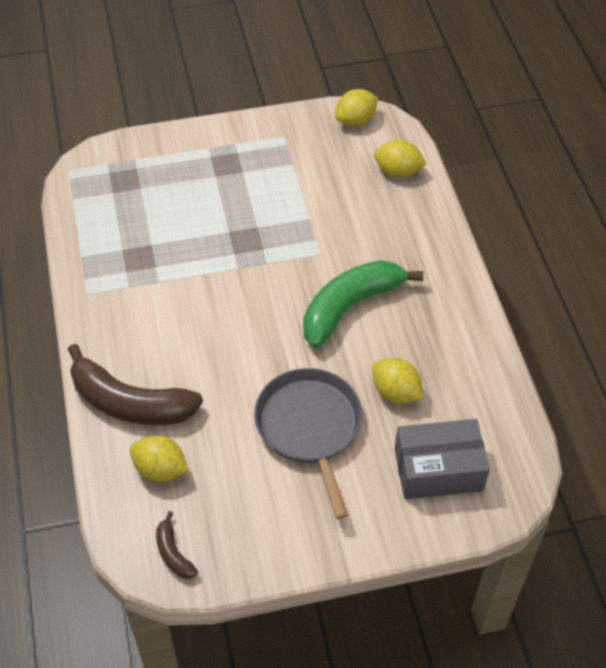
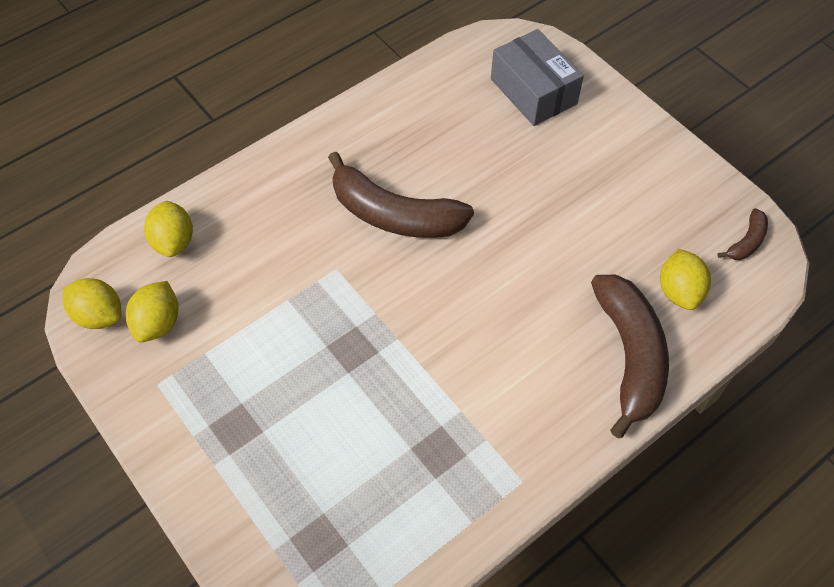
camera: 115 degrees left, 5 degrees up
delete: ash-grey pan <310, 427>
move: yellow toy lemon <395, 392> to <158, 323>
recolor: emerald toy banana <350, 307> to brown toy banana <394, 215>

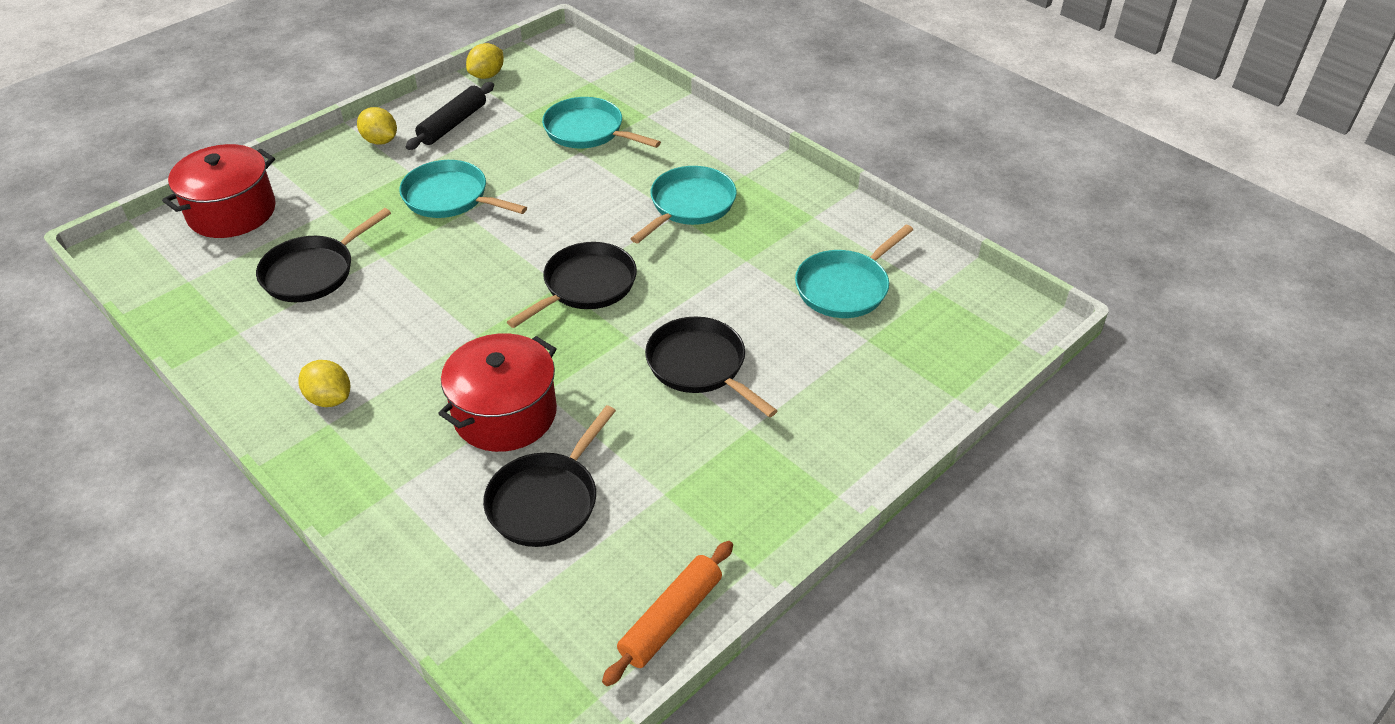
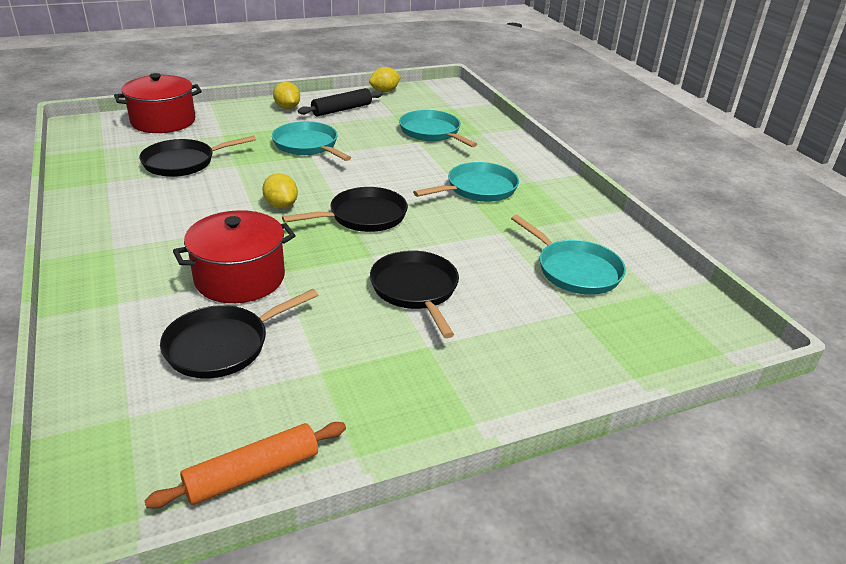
camera: 20 degrees right, 10 degrees down
move: yellow toy lemon <329, 398> to <281, 205>
rotate: turquoise pan <845, 287> = <575, 270> 105 degrees counterclockwise

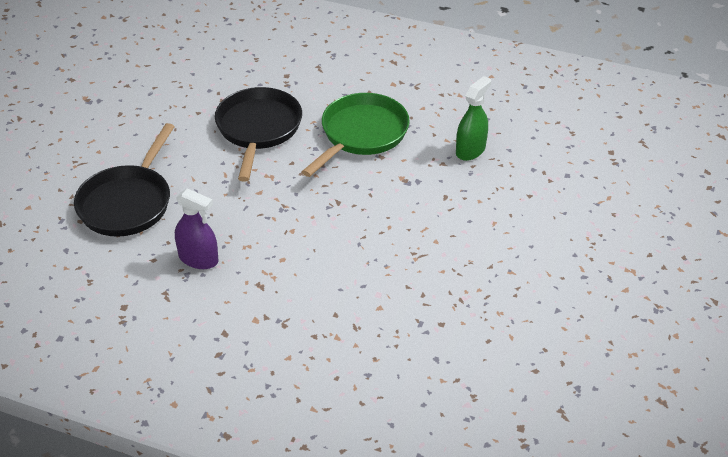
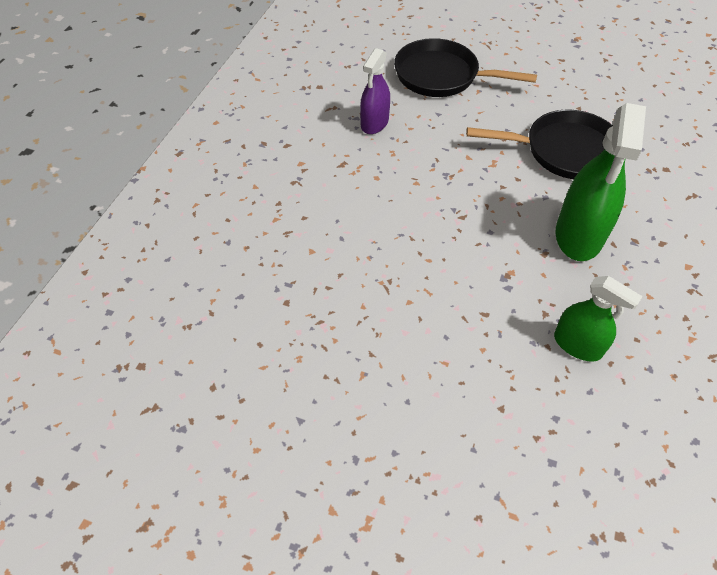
camera: 90 degrees right, 10 degrees up
replace: emerald pan <361, 134> to emerald spray bottle <579, 235>

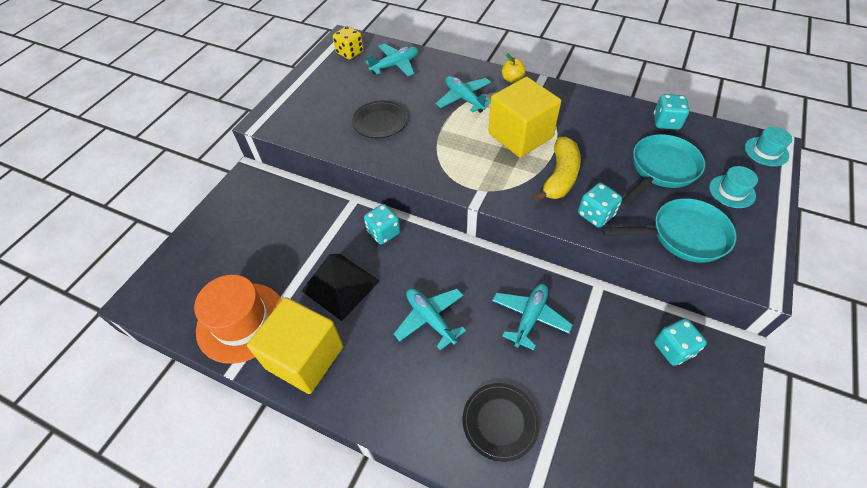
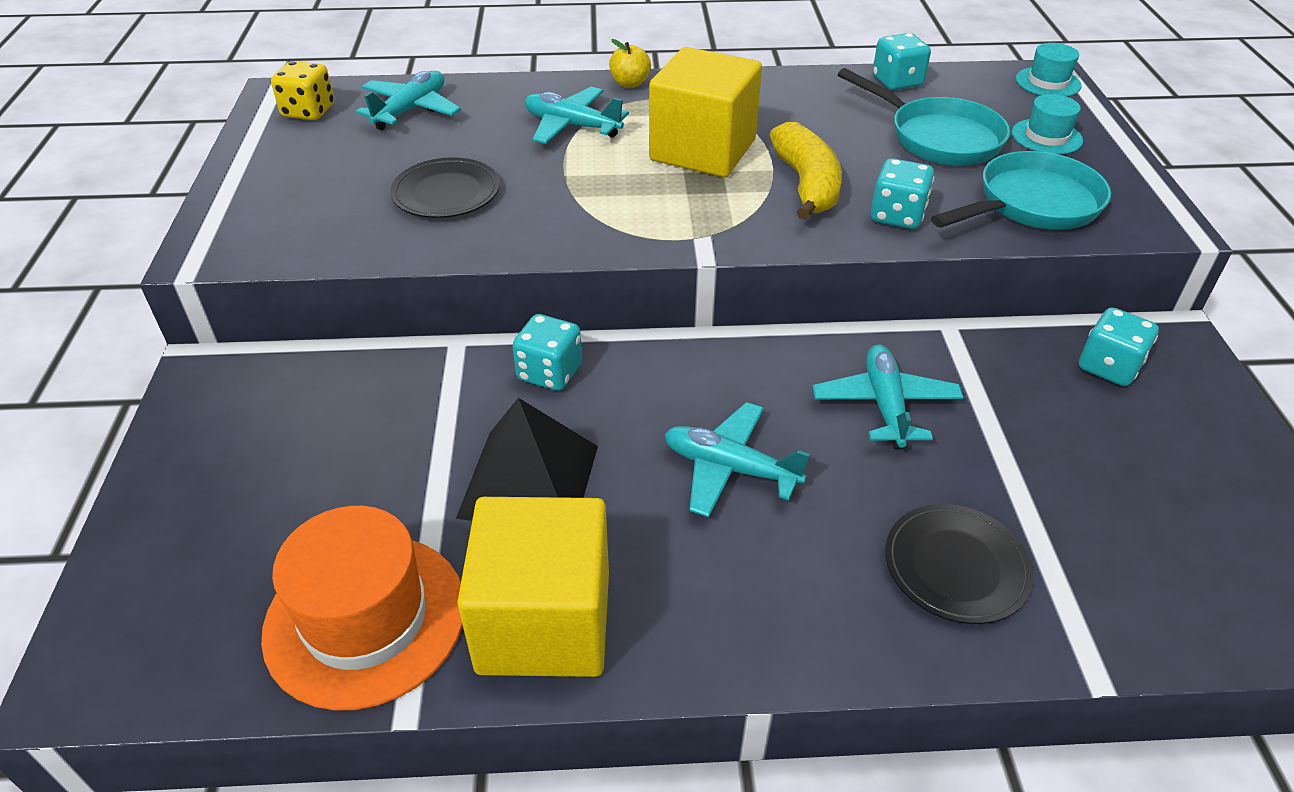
camera: 30 degrees left, 10 degrees down
rotate: turquoise pan <661, 170> = <938, 137> 120 degrees clockwise

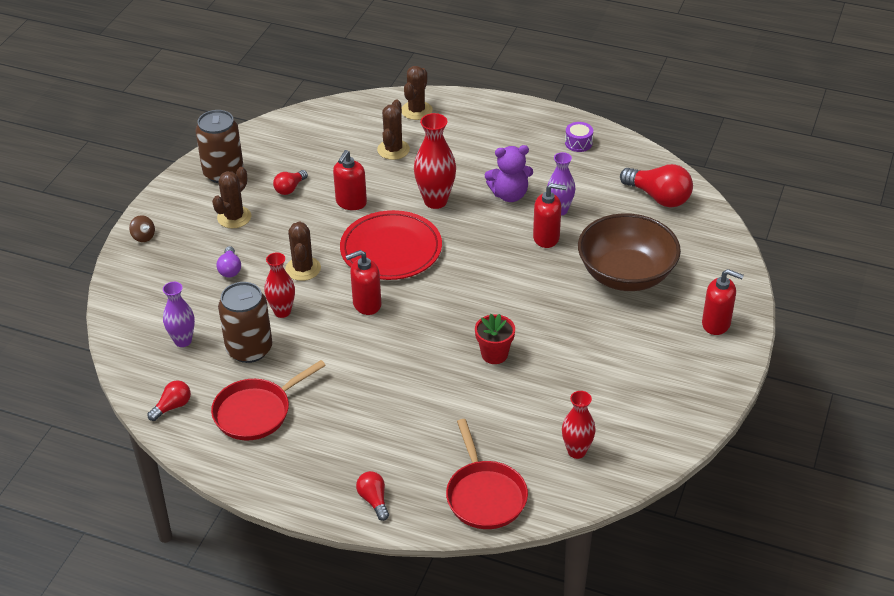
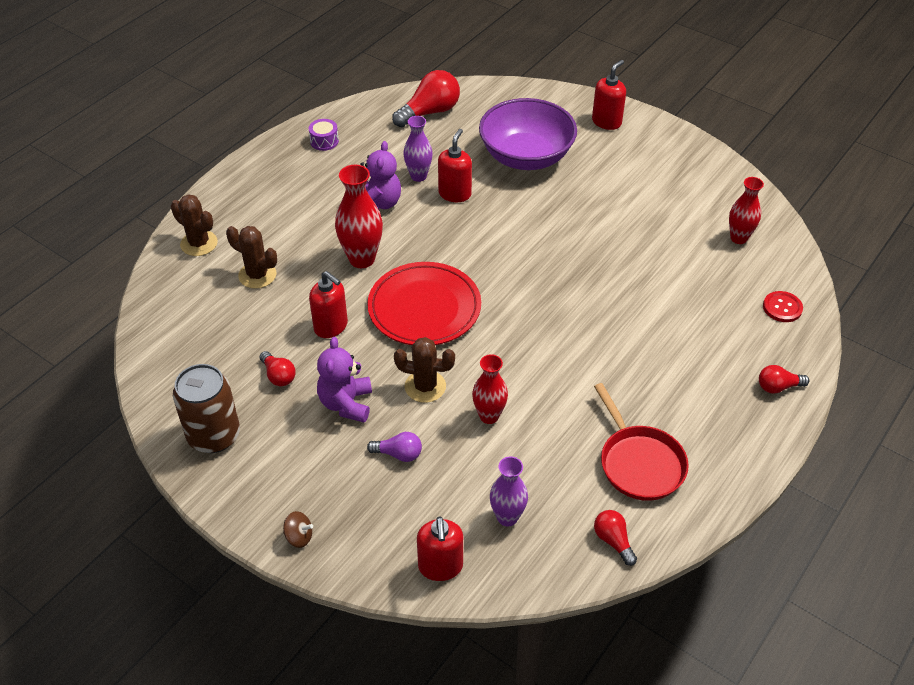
camera: 75 degrees left, 5 degrees up
delete: brown saguaro cactus <234, 217>; brown tin <249, 349>; red plant pot <494, 354>
insert: violet stuffed bear <346, 403>
move: red pump bottle <366, 304> to <440, 566>
replace: red pan <485, 495> to red sewing button <782, 308>
recolor: brown serving bowl <626, 274> to violet serving bowl <526, 156>
rotate: brown spinning top <143, 237> = <299, 537> 45 degrees clockwise

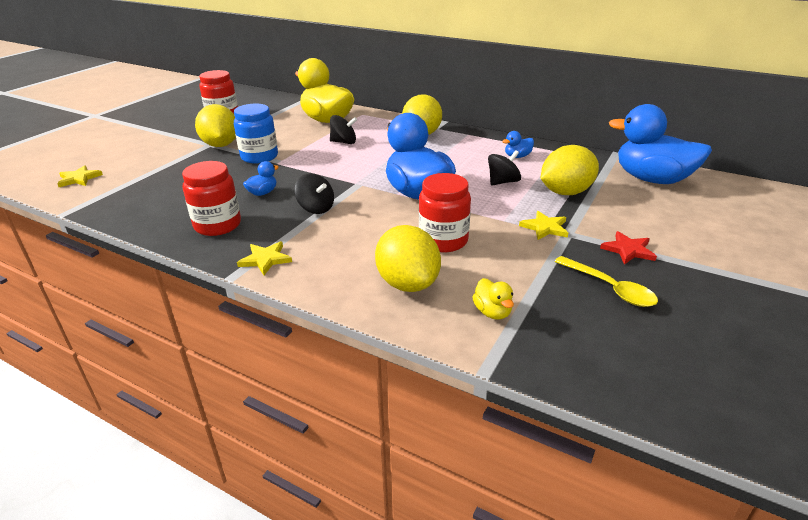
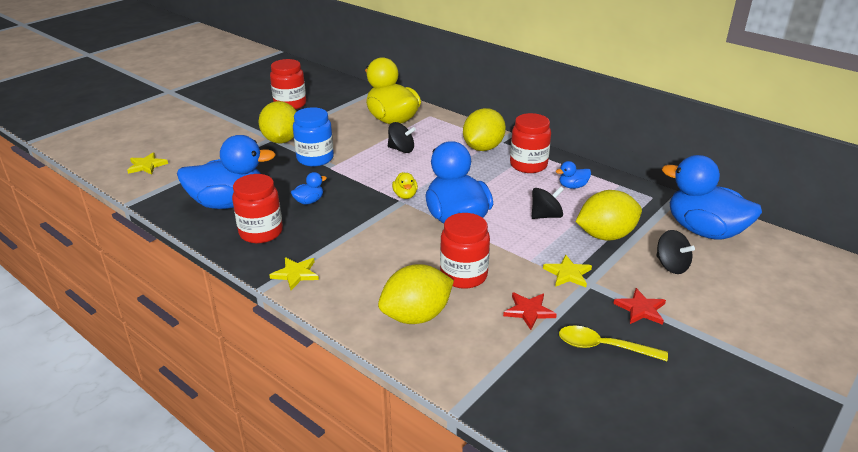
camera: 10 degrees right, 0 degrees up
insert: red preserve jar <528, 165>; cobalt rubber duck <229, 203>; red star <529, 311>
move: jet-black spinning top <316, 208> to <671, 266>; yellow rubber duck <492, 312> to <405, 195>
rotate: yellow toy lemon <408, 283> = <416, 316> 75 degrees clockwise; yellow spoon <609, 288> = <604, 347> 135 degrees clockwise

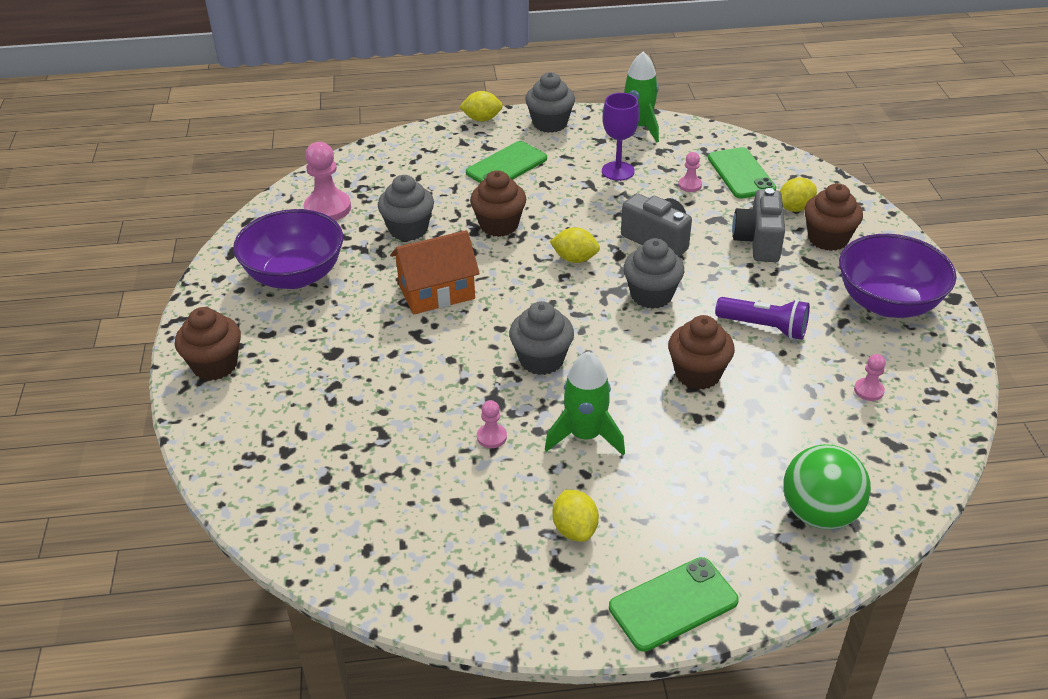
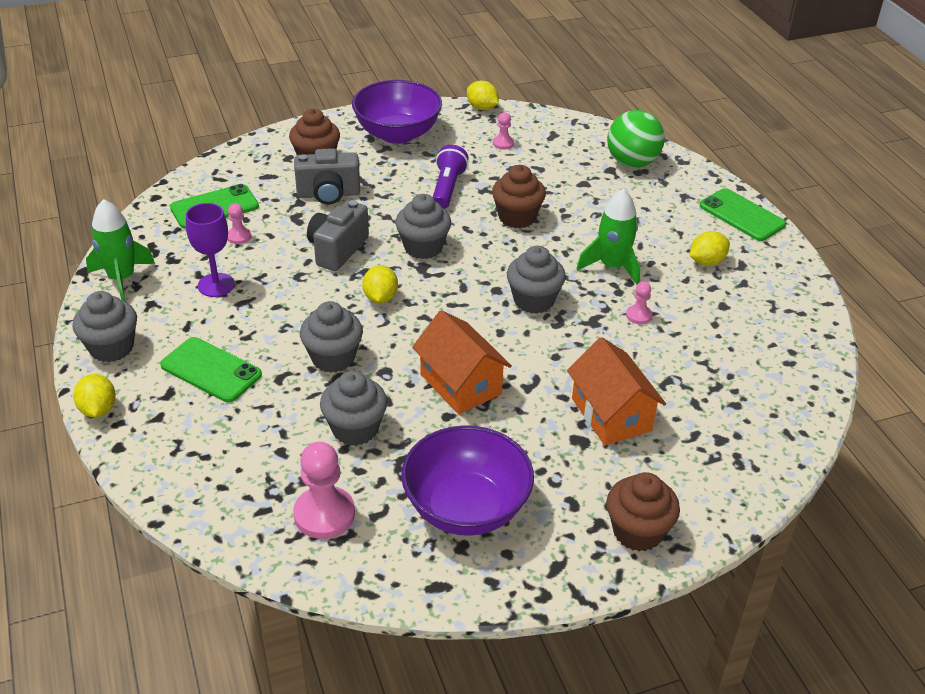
camera: 105 degrees left, 0 degrees up
insert: orange toy house <611, 414>
move: yellow toy lemon <794, 208> to <482, 108>
recolor: brown cupcake <499, 225> to ash-grey cupcake <333, 358>

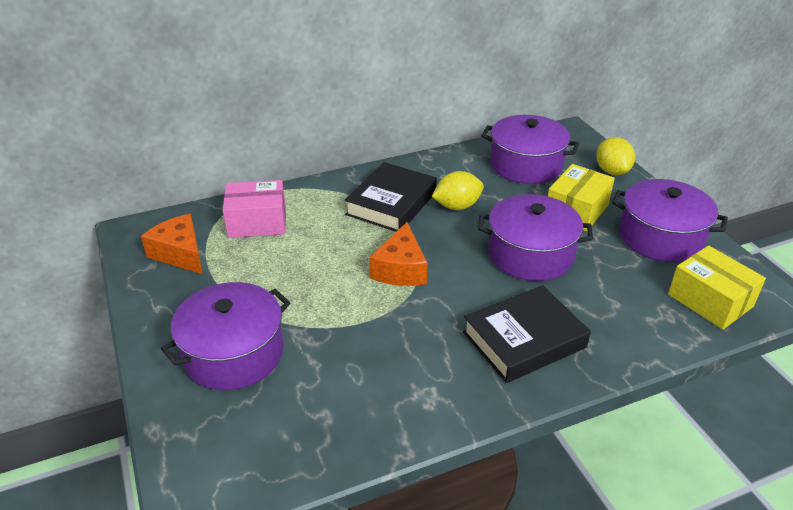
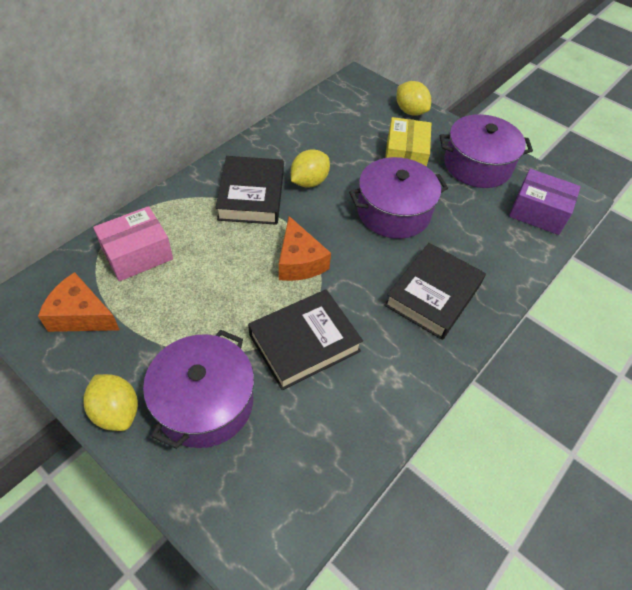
camera: 30 degrees left, 15 degrees up
delete: violet stockpot <526, 165>
insert: jet-black book <304, 342>; yellow toy lemon <116, 412>
recolor: yellow package <710, 300> to violet package <538, 212>

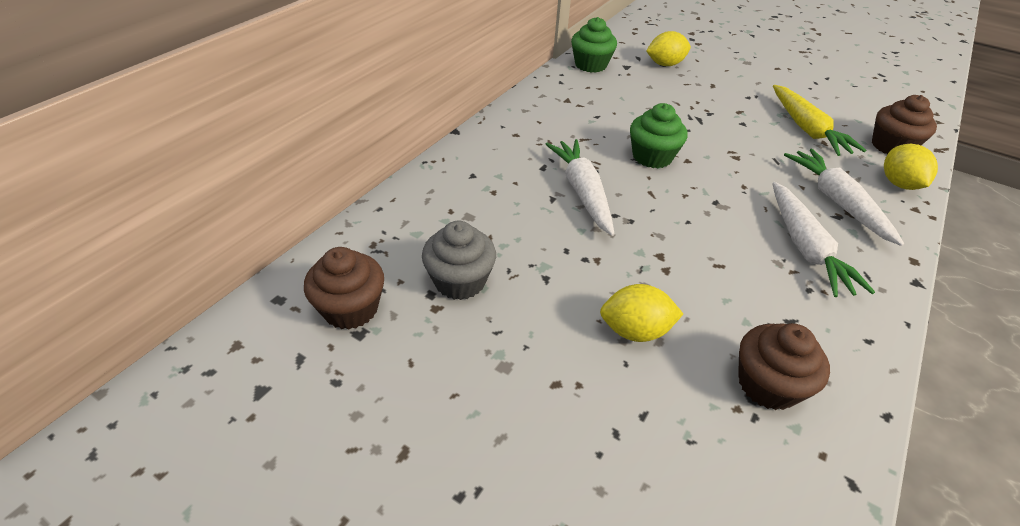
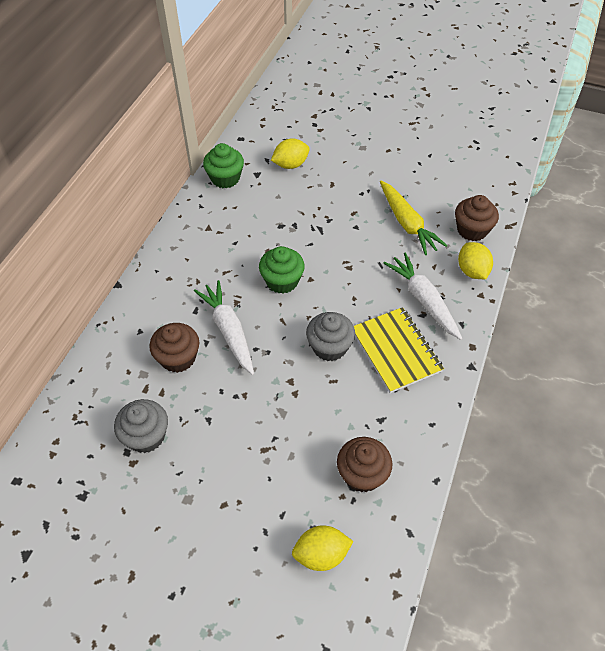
camera: 10 degrees left, 10 degrees up
insert: ash-grey cupcake <329, 347>
move: brown cupcake <351, 308> to <178, 358>; yellow toy lemon <635, 331> to <321, 554>
replace: pure white toy carrot <805, 247> to yellow exercise book <396, 351>

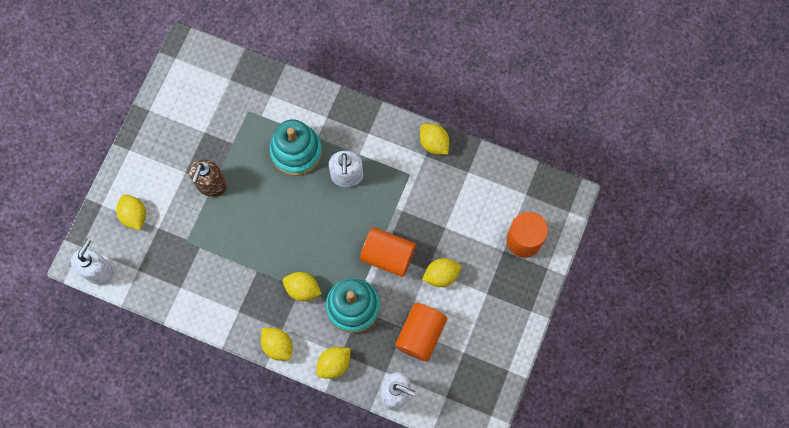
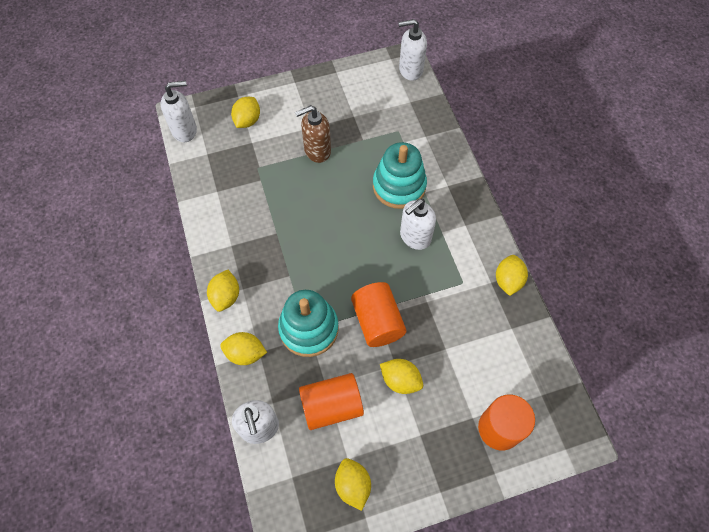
camera: 50 degrees right, 10 degrees down
insert: pure white pump bottle <410, 70>
move: yellow toy lemon <302, 289> to <353, 485>

